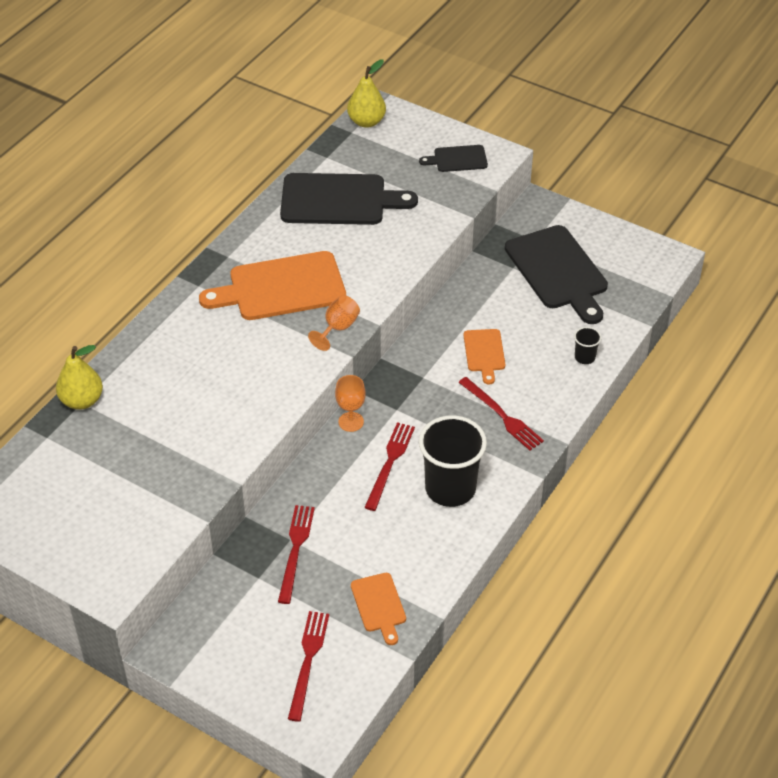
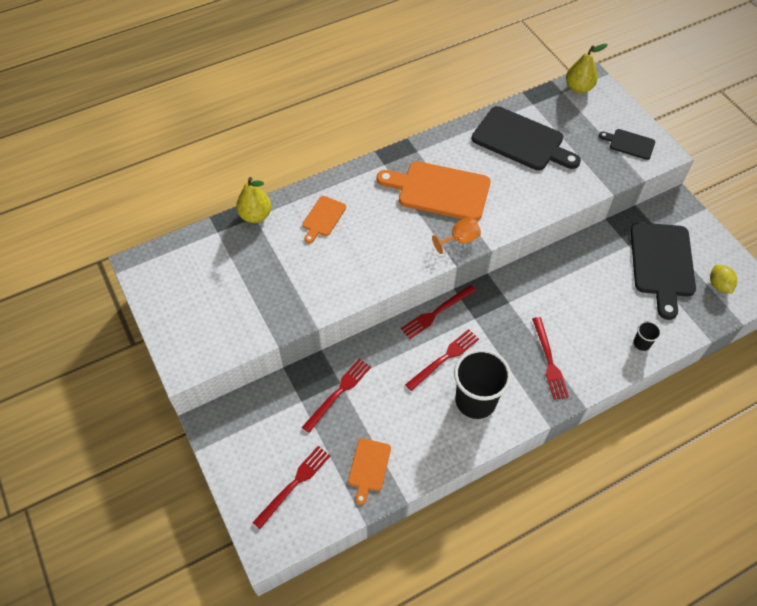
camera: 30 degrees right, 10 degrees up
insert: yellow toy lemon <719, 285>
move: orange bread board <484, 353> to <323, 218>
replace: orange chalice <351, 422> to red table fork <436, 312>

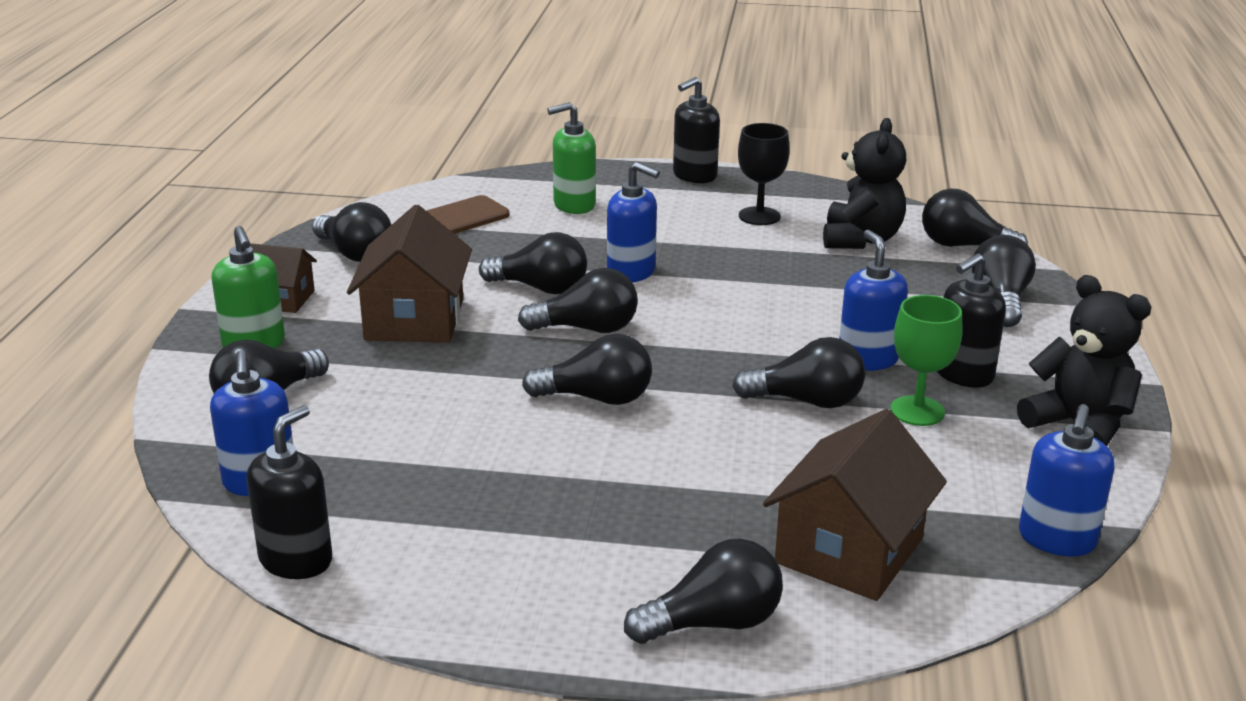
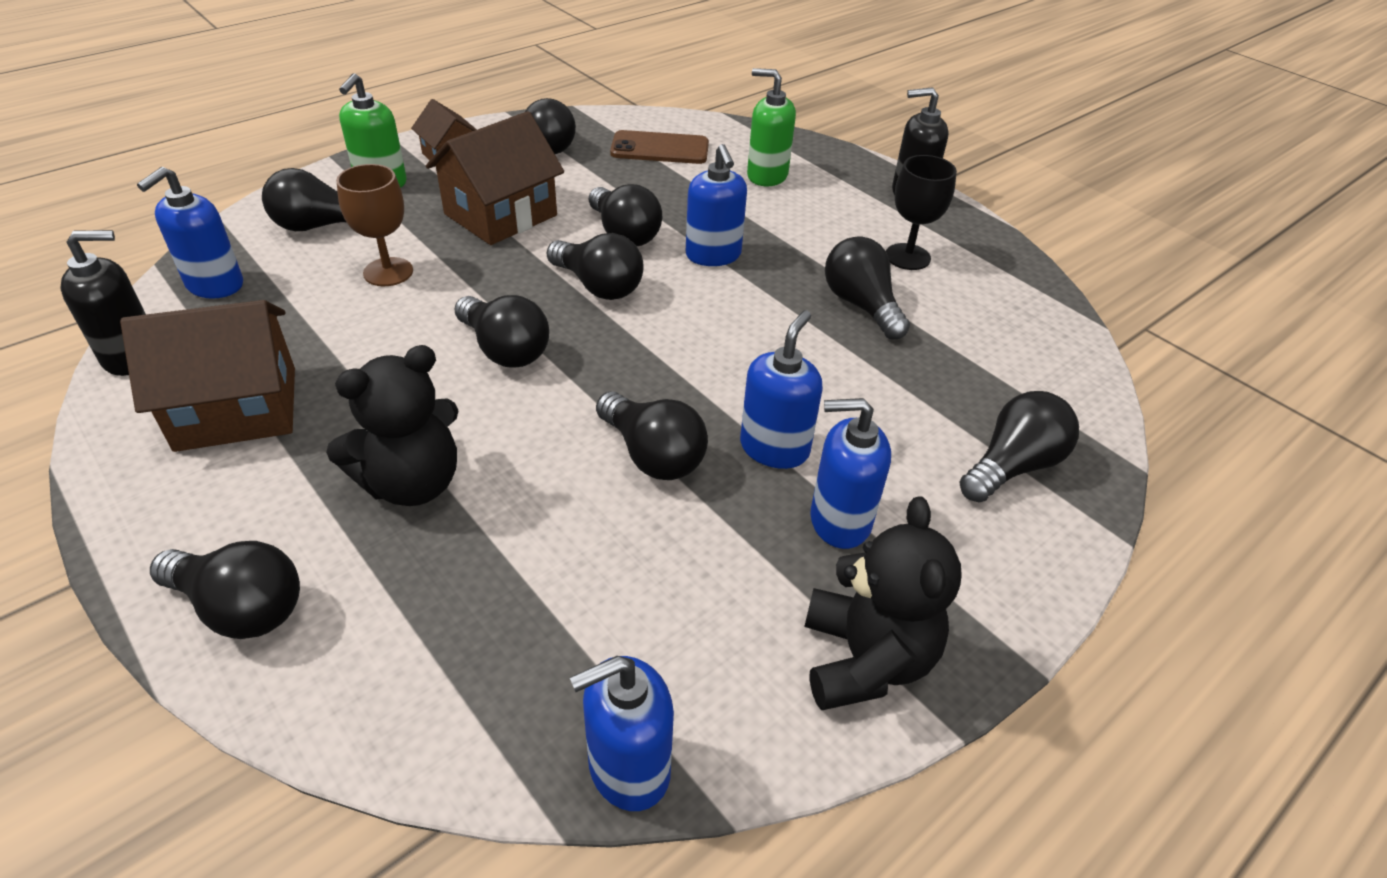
camera: 40 degrees right, 15 degrees up
delete: emerald chalice <917, 411>
insert: brown chalice <388, 272>
move: jet-black stuffed bear <861, 239> to <412, 483>; jet-black bulb <963, 246> to <861, 305>; brown toy house <849, 550> to <237, 408>
recolor: jet-black pump bottle <963, 374> to cobalt pump bottle <839, 521>

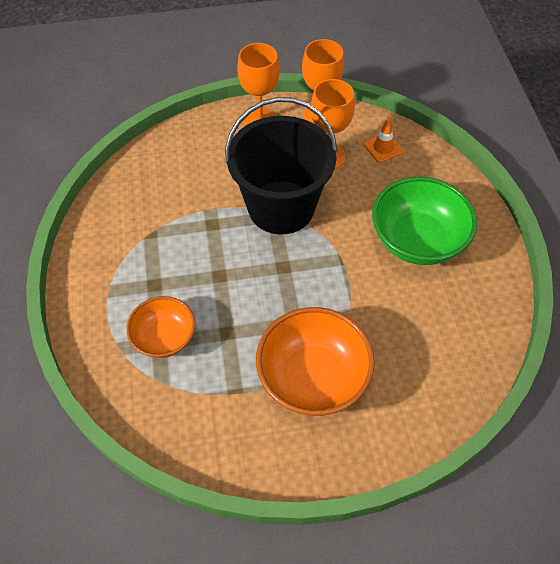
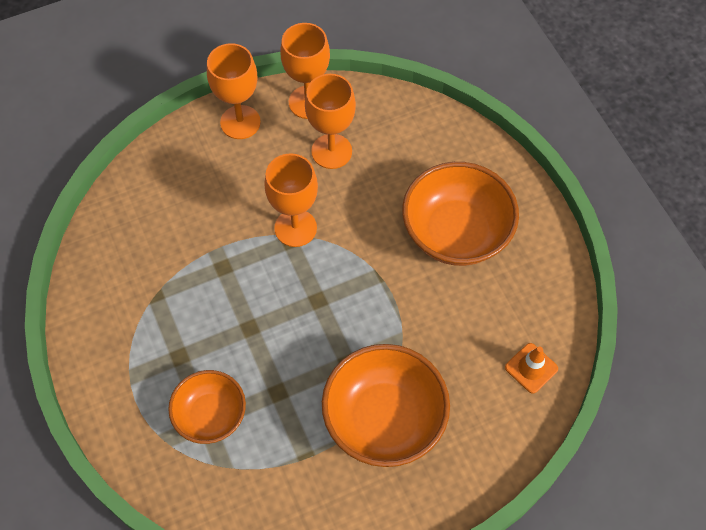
camera: 15 degrees left, 5 degrees up
move: orange safety cone <383, 148> to <531, 368>
replace: jet-black bucket <281, 207> to orange chalice <295, 228>
recolor: emerald serving bowl <417, 240> to orange serving bowl <456, 233>

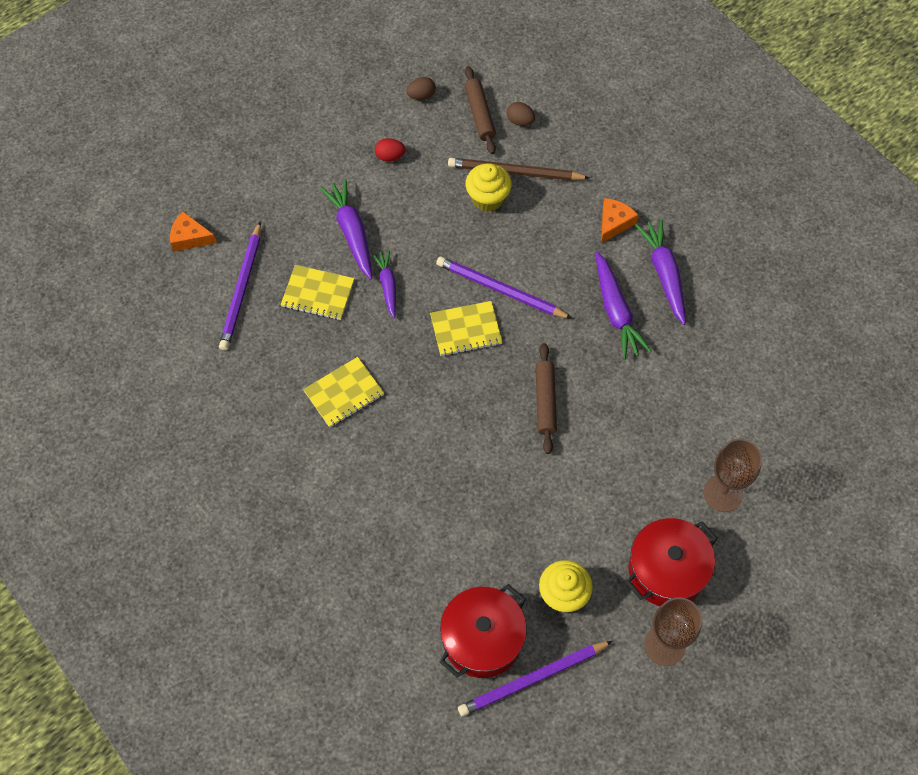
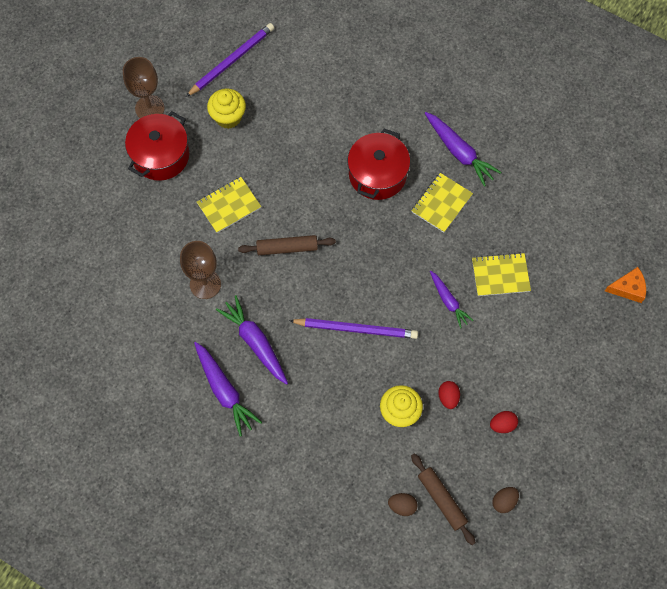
camera: 160 degrees right, 5 degrees up
delete: brown pencil <515, 172>; orange piece of cheese <614, 223>; violet pencil <242, 289>
insert: red toy egg <448, 397>
move: violet toy carrot <351, 232> to <459, 152>; yellow exercise book <466, 330> to <229, 205>; brown chalice <723, 493> to <205, 284>; red stockpot <482, 639> to <377, 174>
rotate: brown rolling pin <545, 401> = <287, 248> 75 degrees counterclockwise

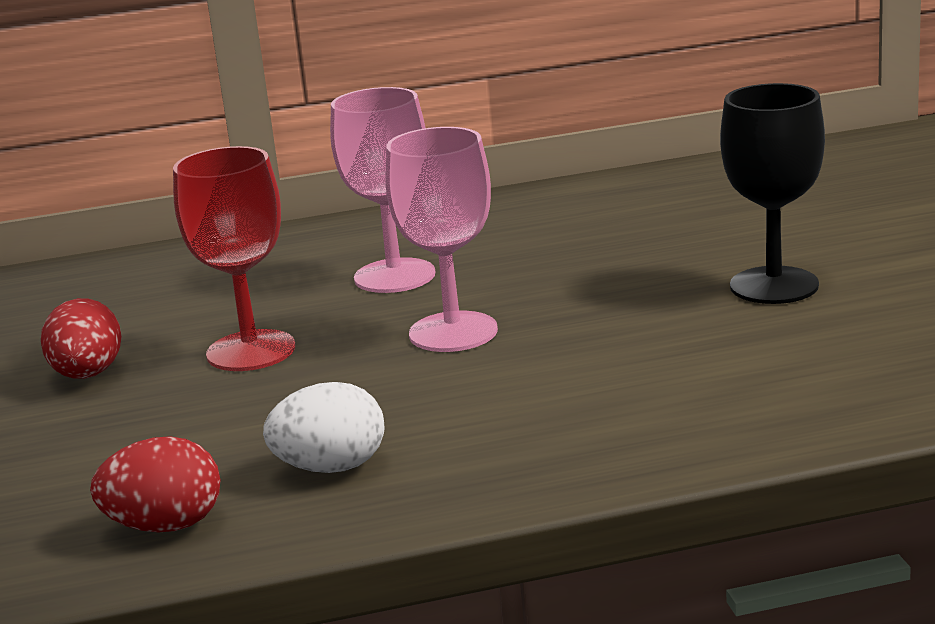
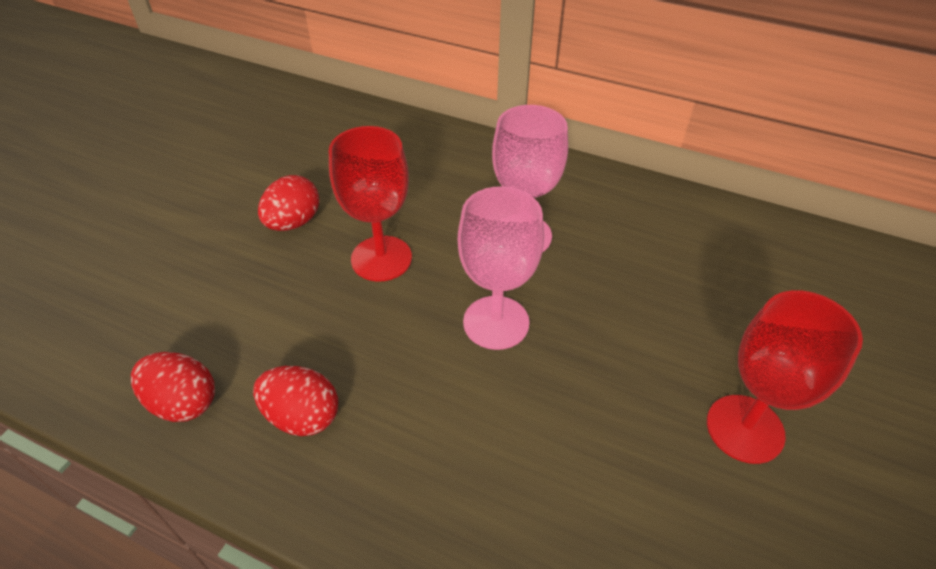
camera: 35 degrees right, 25 degrees up
recolor: jet-black chalice <774, 286> to red chalice <745, 428>; pure white toy egg <331, 468> to red toy egg <302, 416>

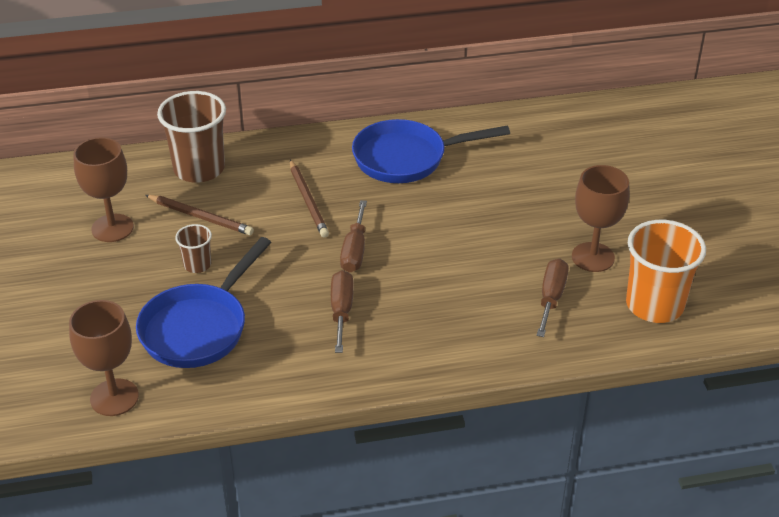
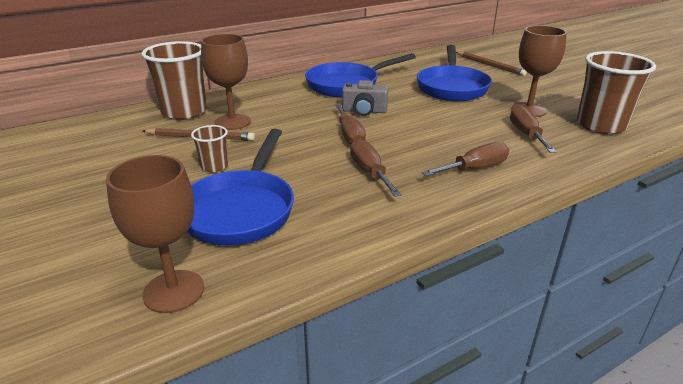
camera: 20 degrees left, 10 degrees down
insert: cobalt pan <452, 87>; ash-grey compact camera <364, 111>; brown screwdriver <474, 168>
move: brown chalice <112, 228> to <232, 122>; brown pencil <308, 201> to <490, 65>
recolor: orange tumbler <654, 305> to brown tumbler <600, 125>

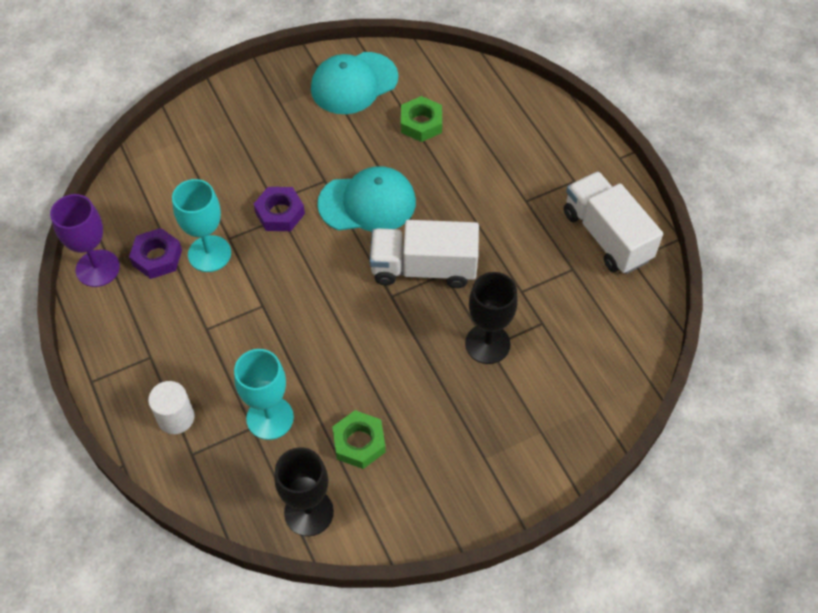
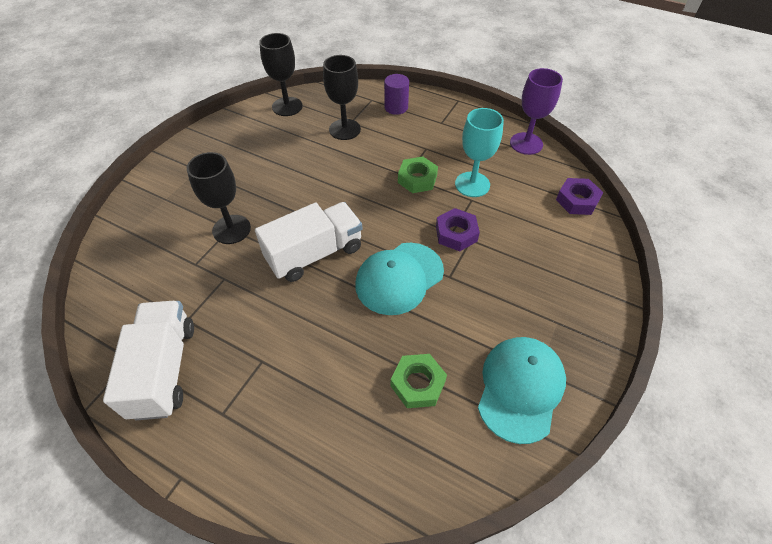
camera: 145 degrees right, 5 degrees down
move: violet hex nut <157, 257> to <577, 200>; emerald hex nut <359, 442> to <417, 179>
recolor: turquoise chalice <270, 418> to jet-black chalice <344, 129>; pure white solid cylinder <176, 418> to violet solid cylinder <396, 107>
rotate: pure white truck <606, 236> = <164, 369> 120 degrees counterclockwise

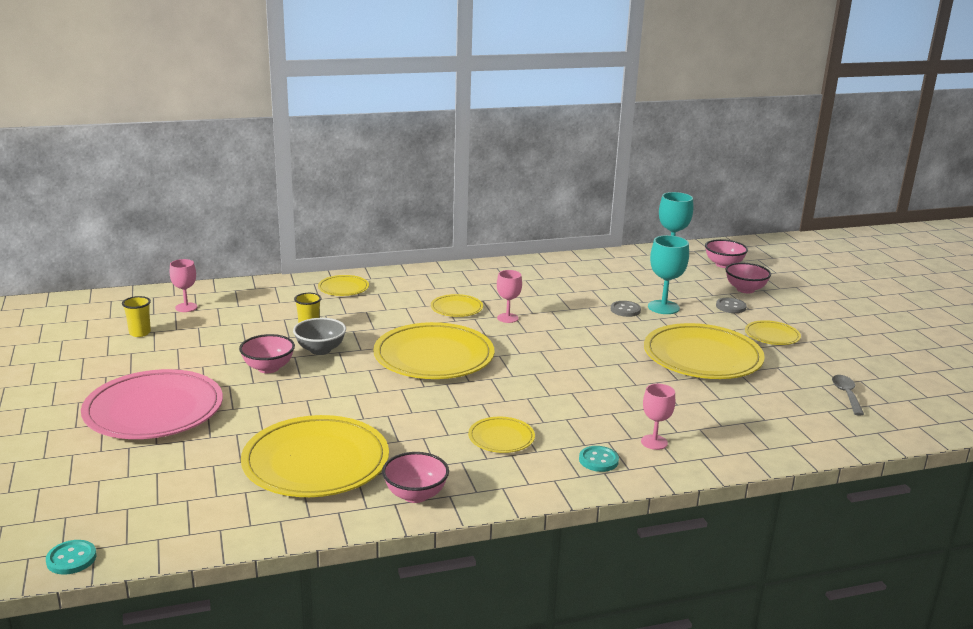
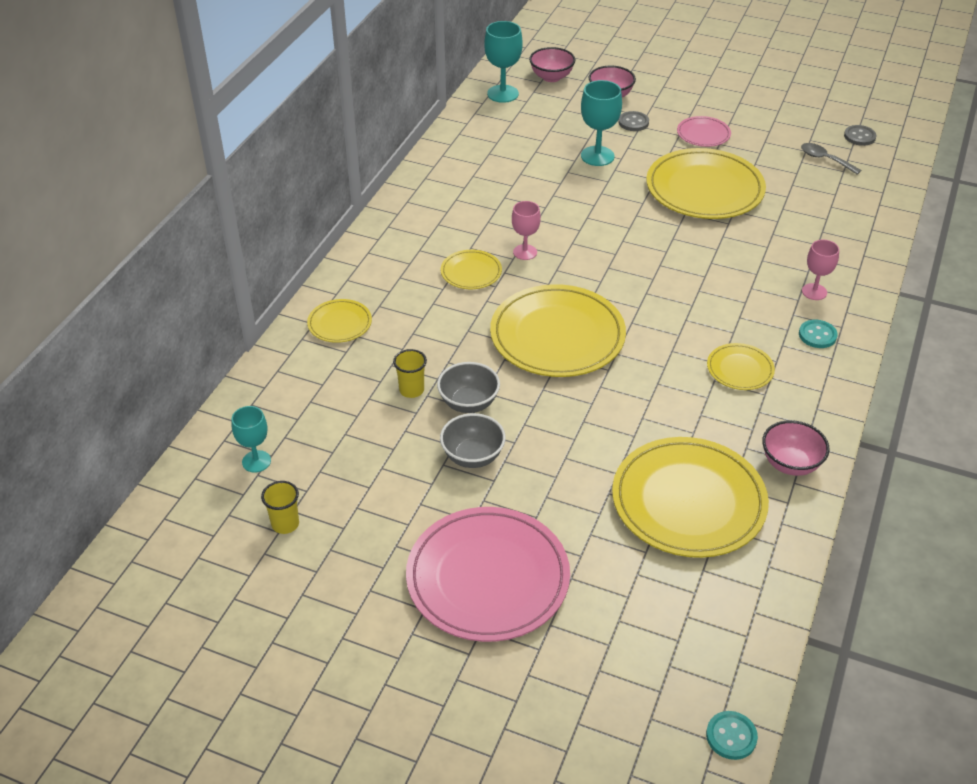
camera: 50 degrees left, 20 degrees up
move: ash-grey sewing button <625, 310> to <859, 136>
recolor: rosy chalice <186, 307> to turquoise chalice <256, 461>; yellow flat dish <772, 335> to rosy flat dish <703, 134>; rosy serving bowl <268, 368> to ash-grey serving bowl <473, 456>

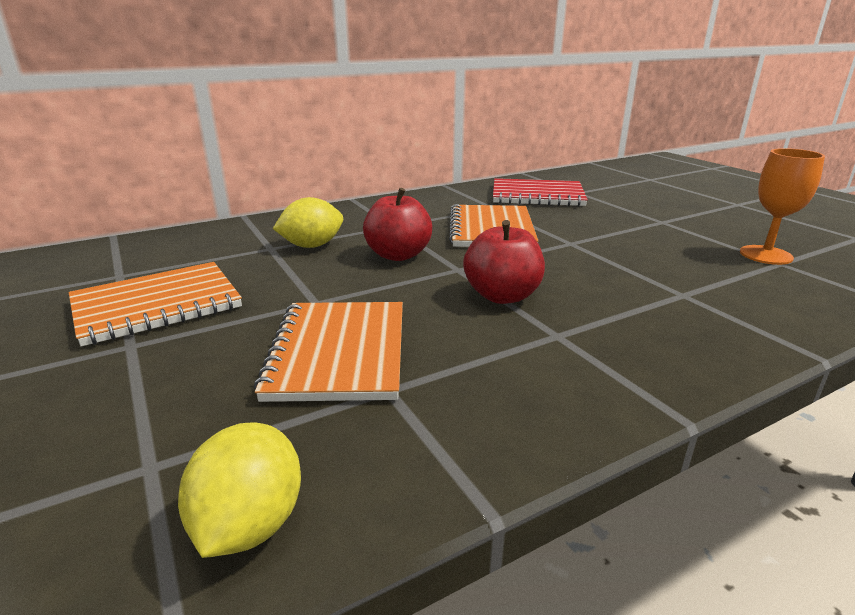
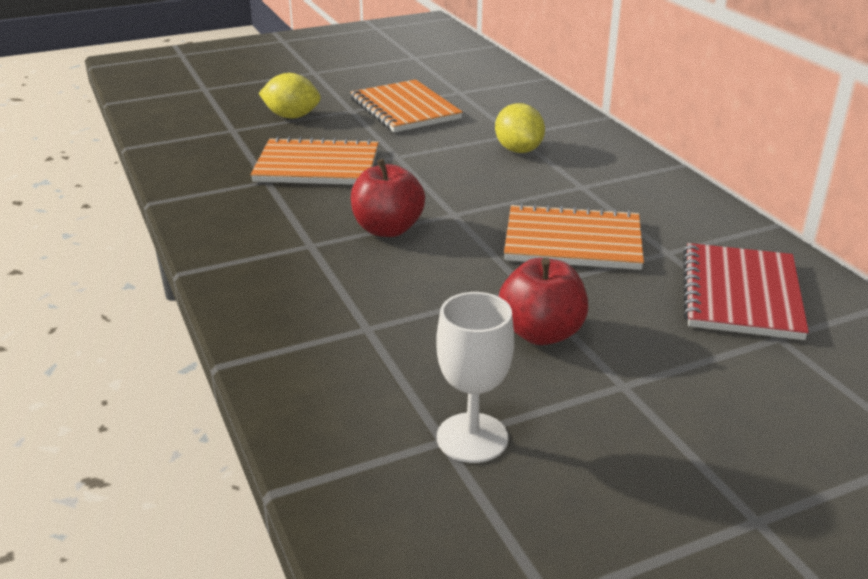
camera: 95 degrees right, 5 degrees up
move: red toy apple <398, 255> to <541, 333>; yellow toy lemon <250, 524> to <292, 116>
recolor: orange chalice <766, 255> to pure white chalice <472, 438>

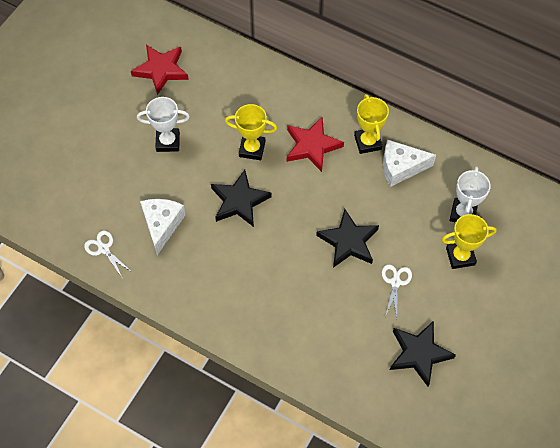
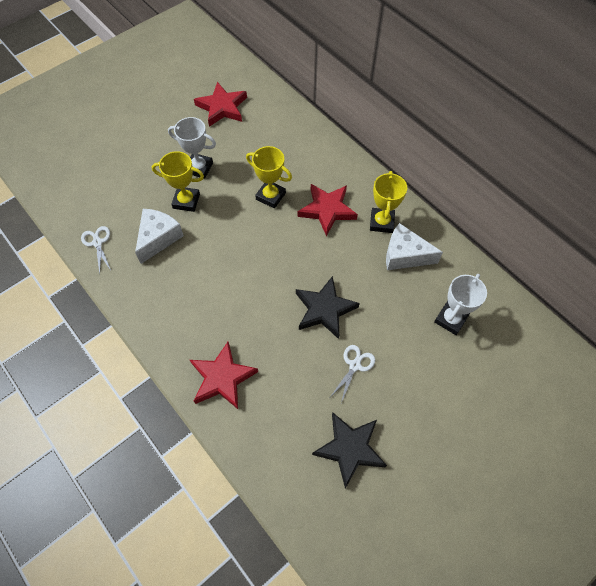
camera: 20 degrees right, 0 degrees up
delete: jet-black star <239, 201>
insert: red star <222, 378>
move: yellow award cup <460, 256> to <186, 201>

